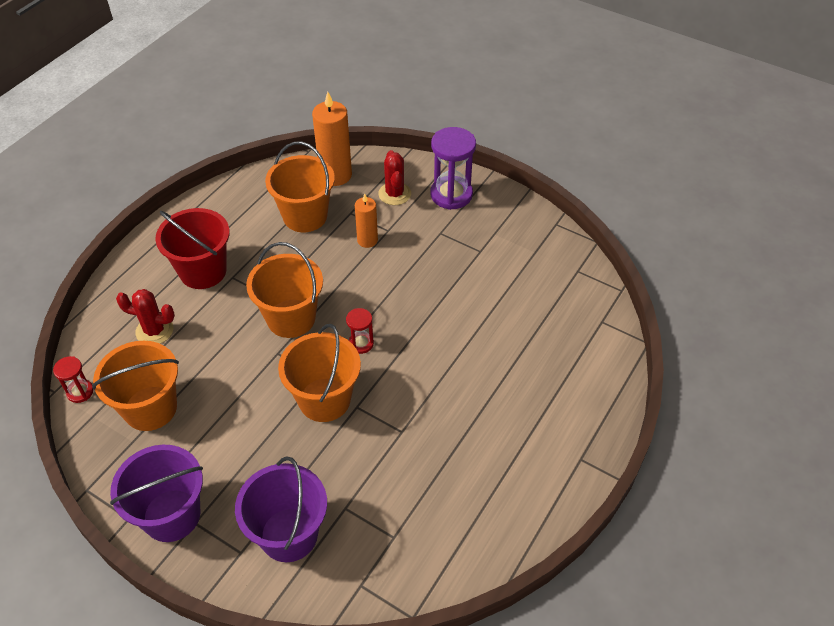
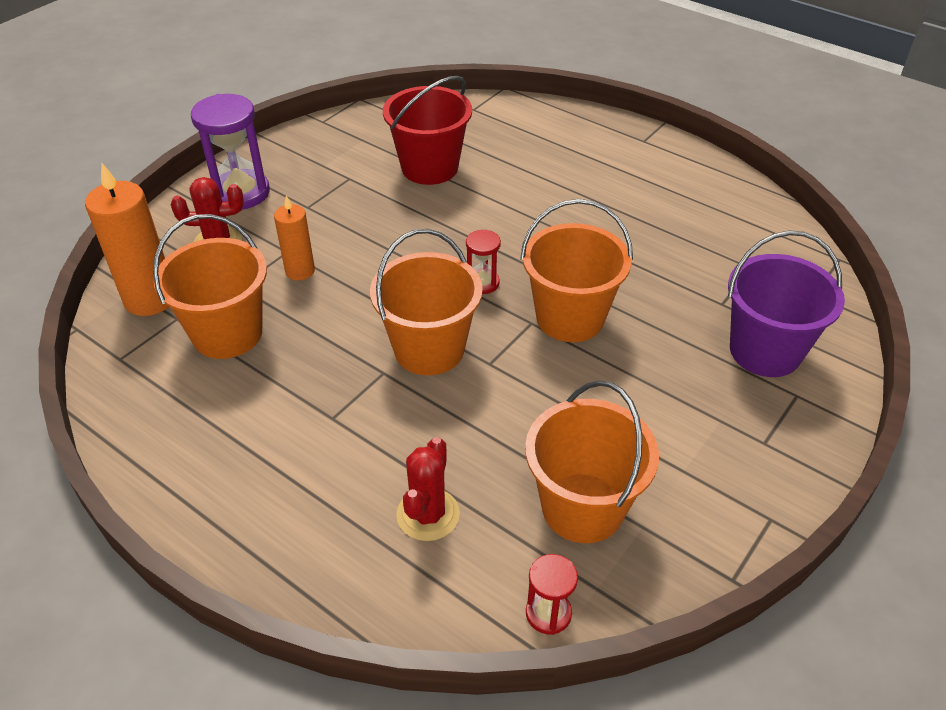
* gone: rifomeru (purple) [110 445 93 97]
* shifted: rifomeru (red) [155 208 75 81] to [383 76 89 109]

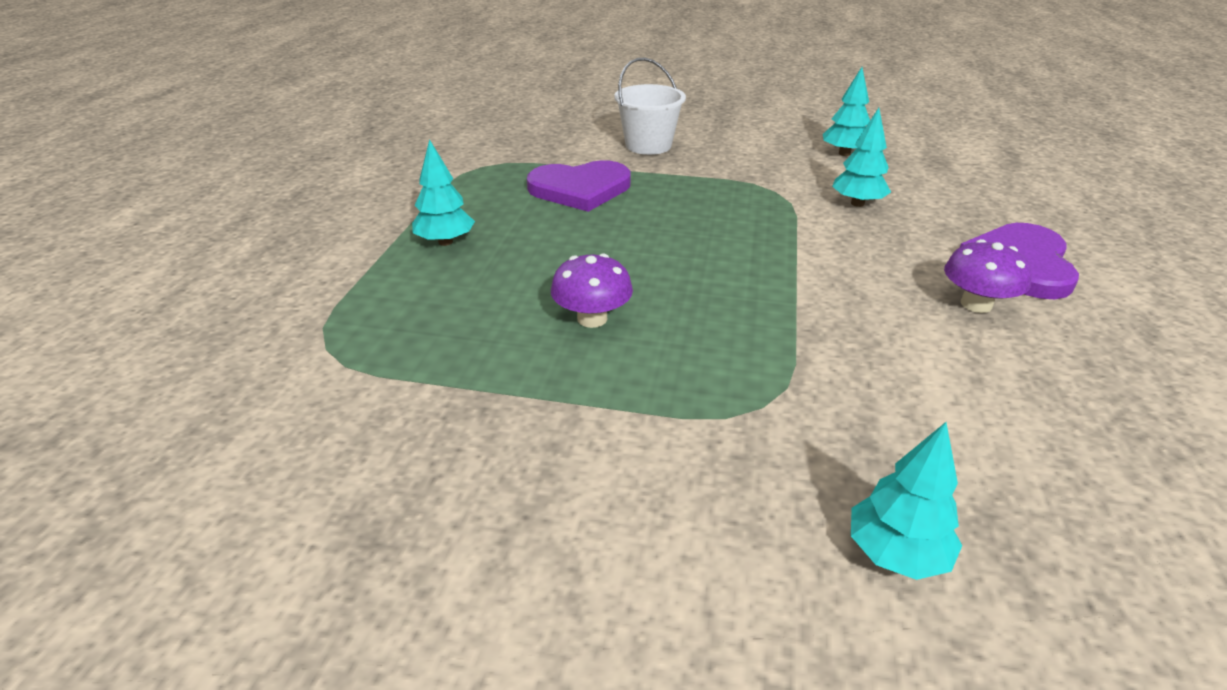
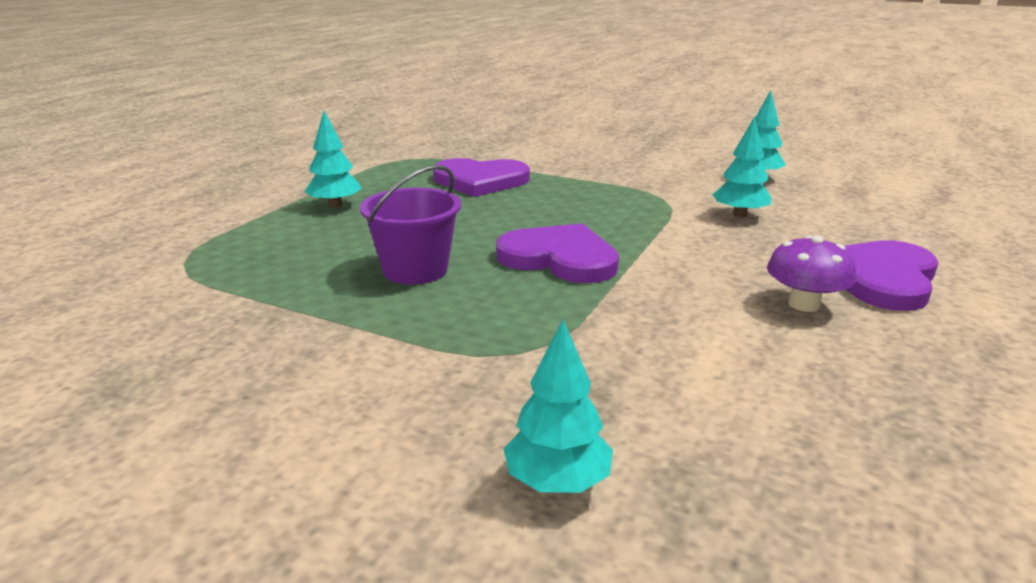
* swapped: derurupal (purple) [551 253 82 75] to rifomeru (purple) [360 165 101 120]
* gone: rifomeru (white) [614 58 72 97]
* new: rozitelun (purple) [496 223 123 60]

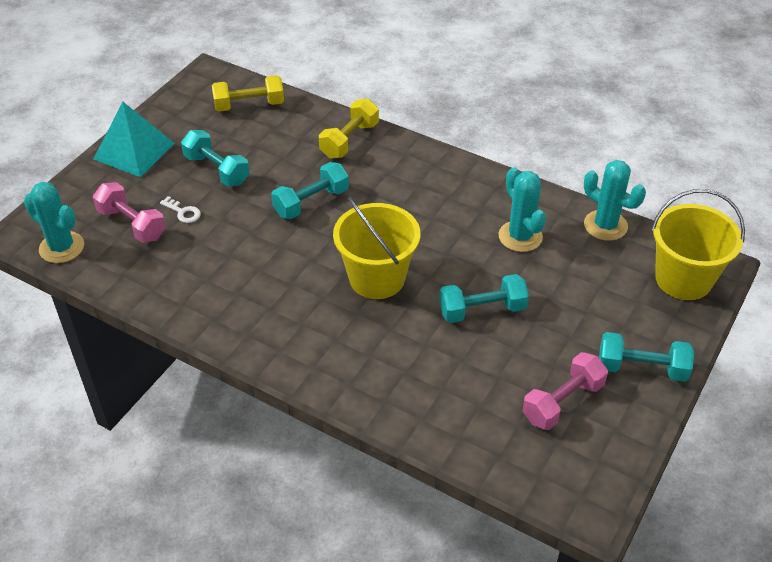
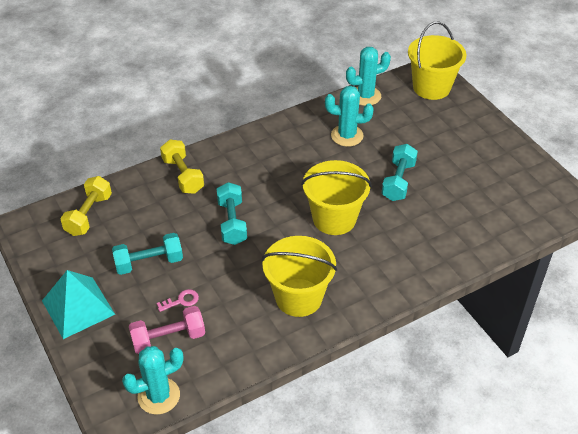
* repainted: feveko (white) [160 196 41 27] to feveko (pink) [157 289 42 23]
* gone: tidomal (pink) [522 352 86 78]
* gone: tidomal (turquoise) [599 332 95 50]
* new: rifomeru (yellow) [262 236 75 81]

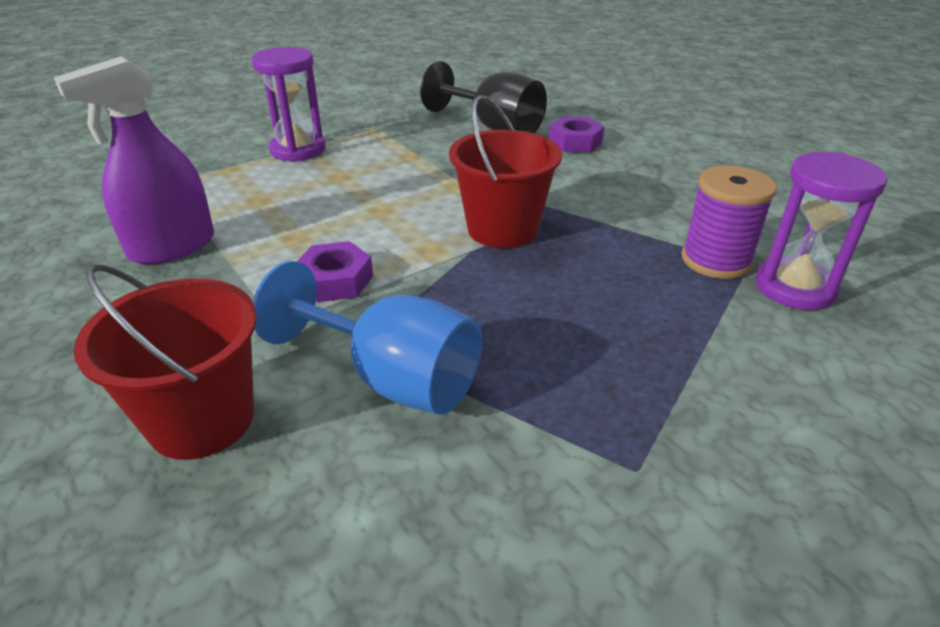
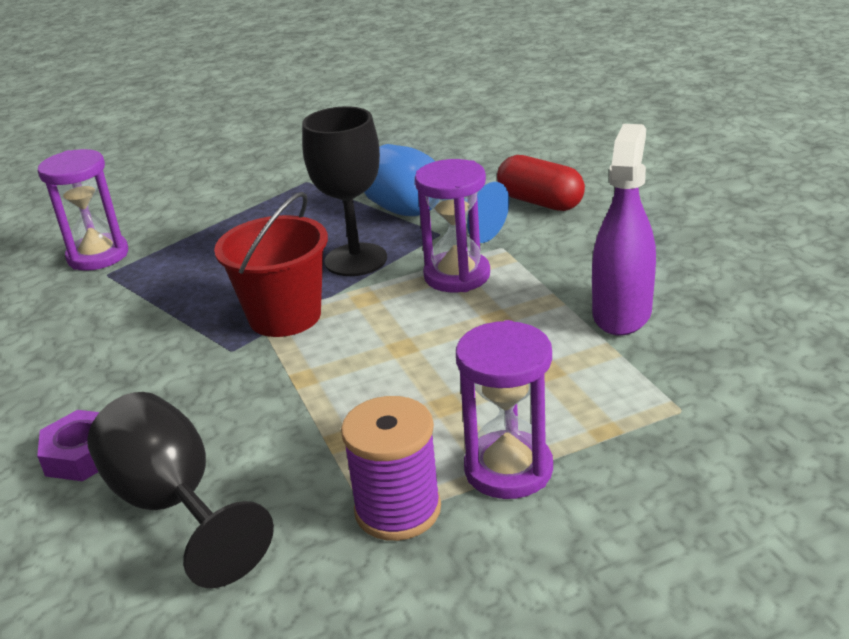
* rotated: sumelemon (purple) [54 56 160 208] = [592 124 64 211] 45 degrees counterclockwise
* swapped: rifomeru (red) [74 264 183 196] to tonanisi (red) [497 155 88 56]
* swapped: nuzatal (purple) [297 241 76 61] to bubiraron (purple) [415 159 75 133]
* shifted: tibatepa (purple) [682 165 95 114] to [341 396 100 145]
* new: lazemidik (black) [302 106 85 170]

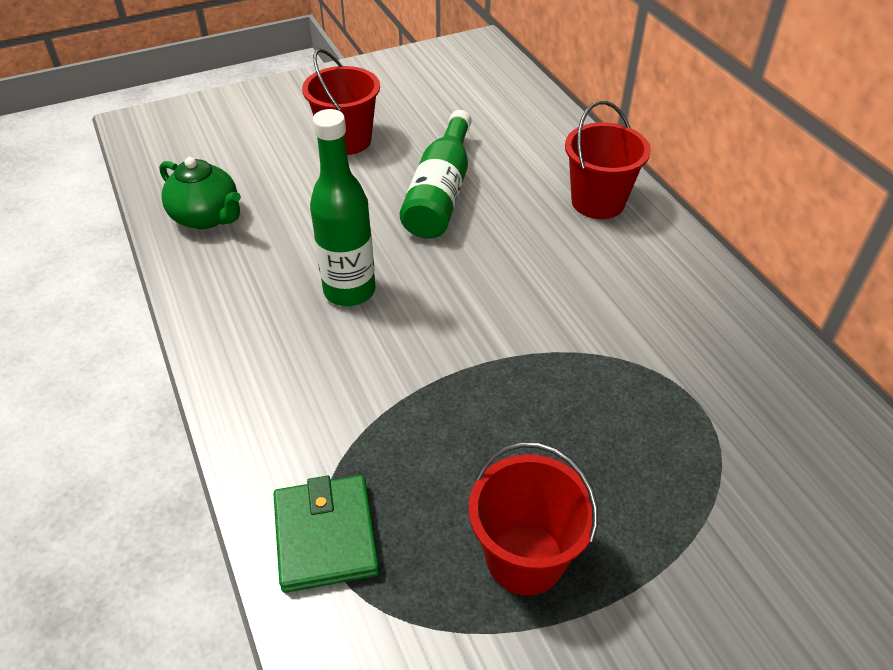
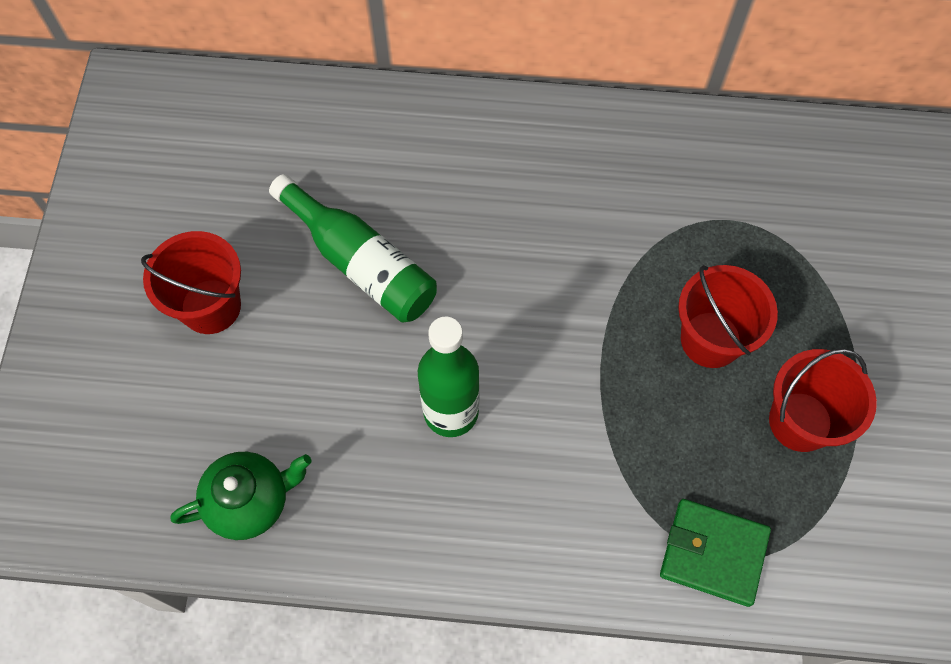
* shifted: rifomeru (red) [565 101 86 118] to [678 265 100 103]

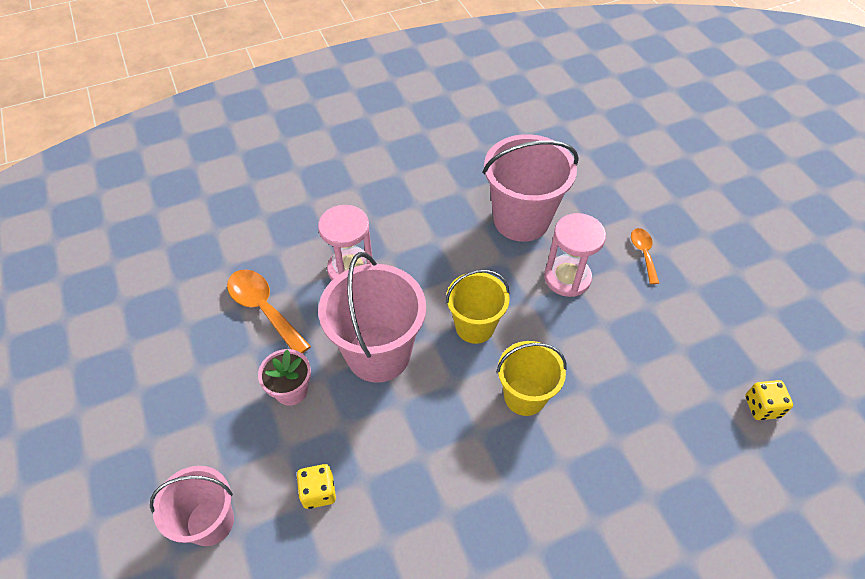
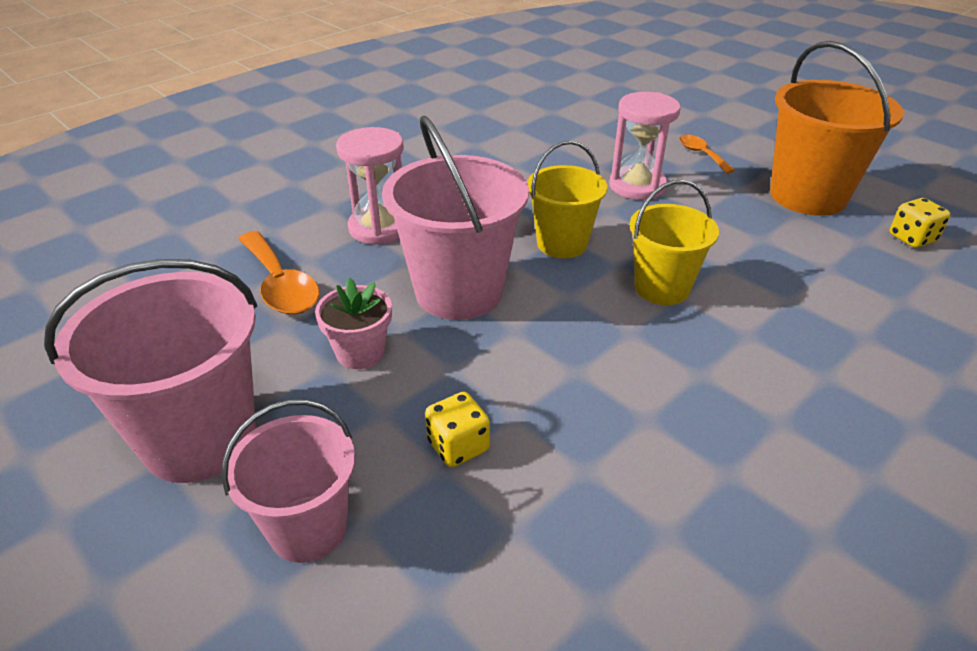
* rotated: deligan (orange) [227 270 84 84] = [238 231 82 83] 150 degrees counterclockwise
* shifted: rifomeru (pink) [483 134 96 108] to [44 259 213 224]
* new: rifomeru (orange) [770 41 134 175]

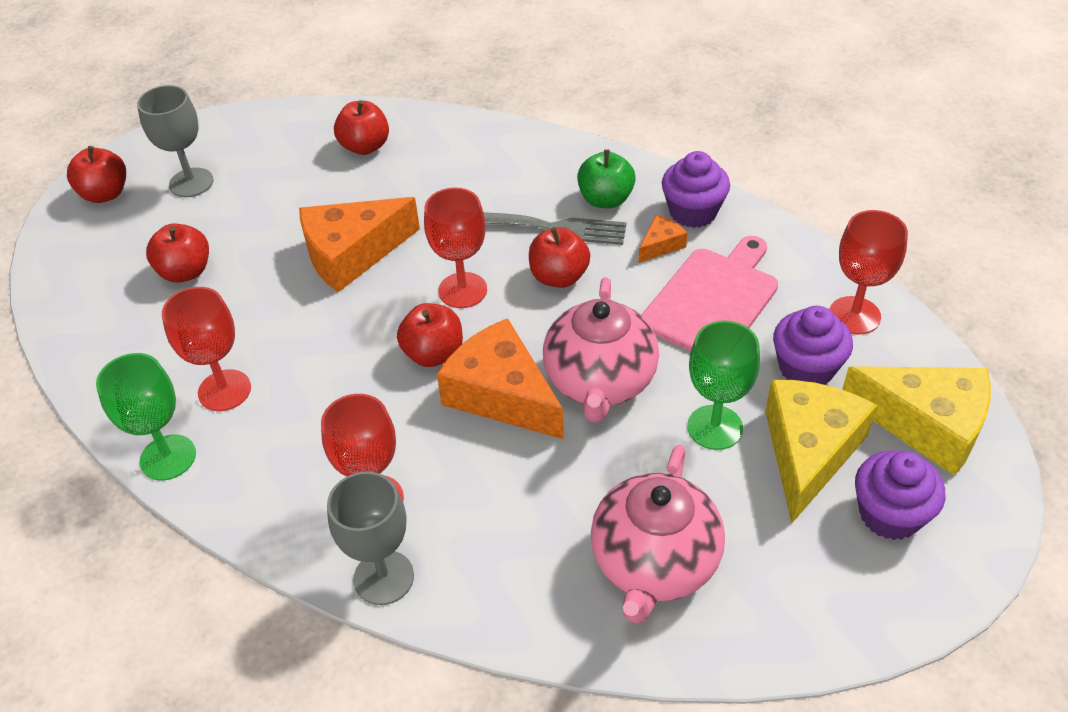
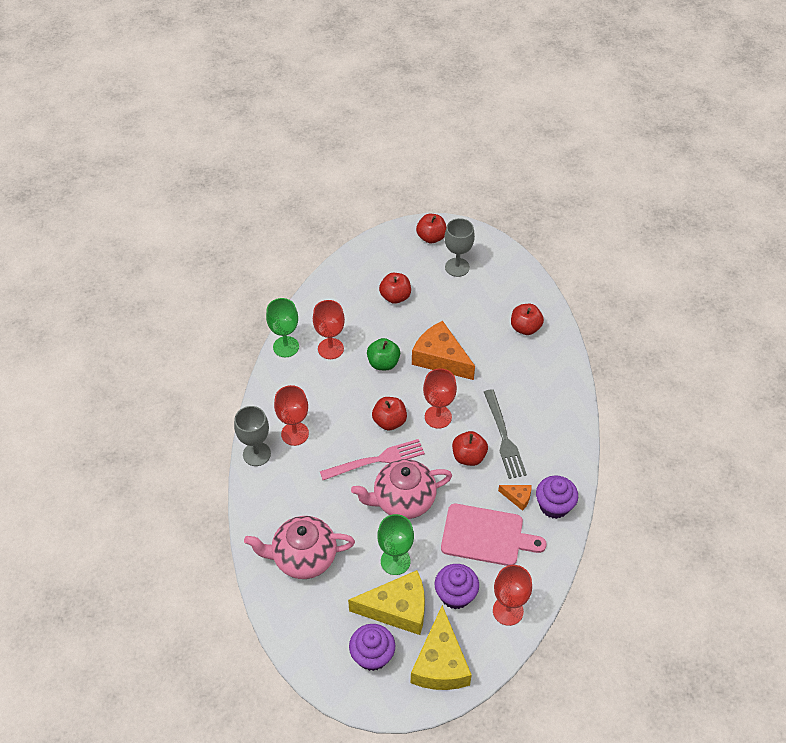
* swapped: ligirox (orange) [437 318 127 121] to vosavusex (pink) [320 439 105 41]
* shifted: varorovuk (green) [577 149 59 59] to [367 338 33 32]

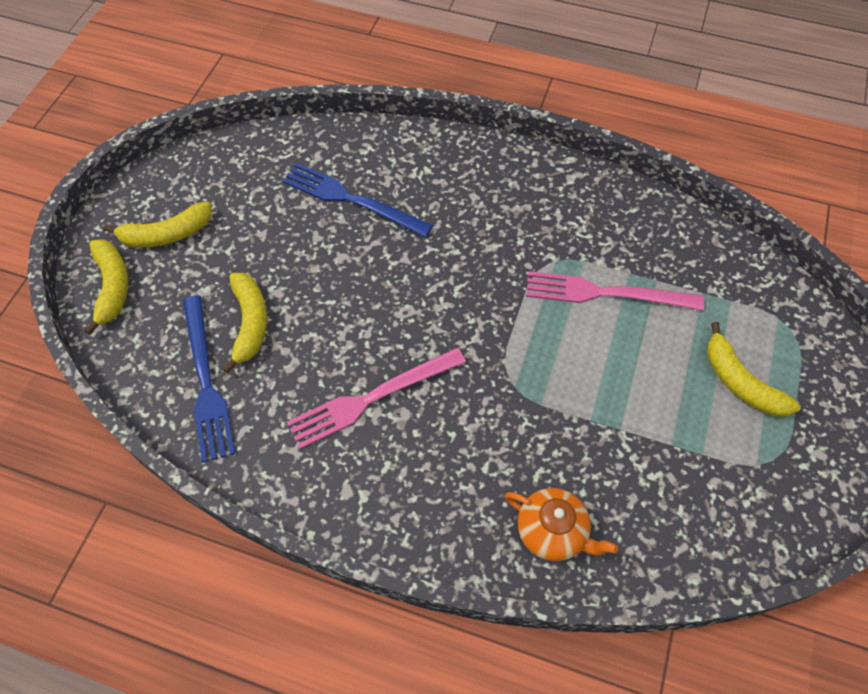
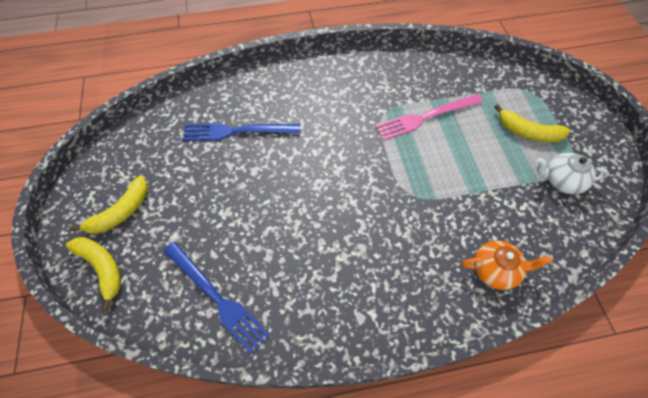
* gone: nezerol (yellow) [223 273 44 101]
* gone: vosavusex (pink) [287 348 179 101]
* new: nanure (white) [537 153 72 41]

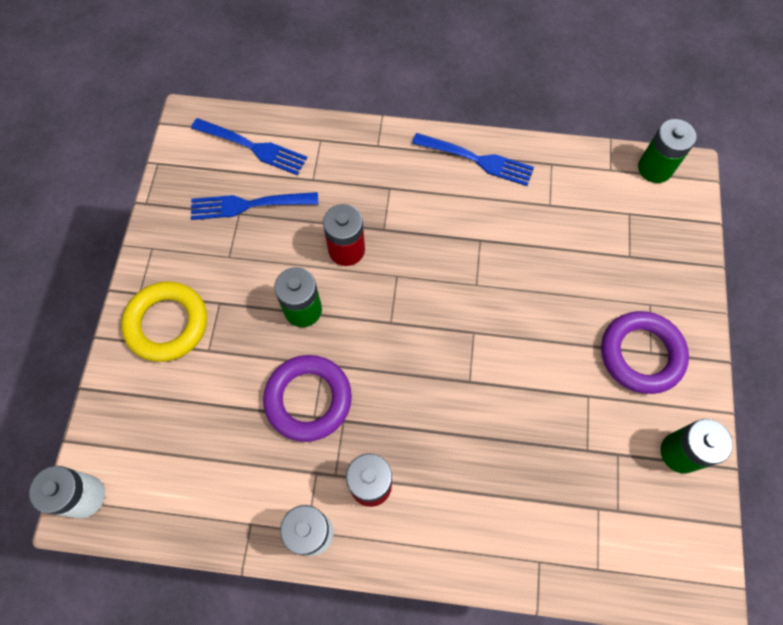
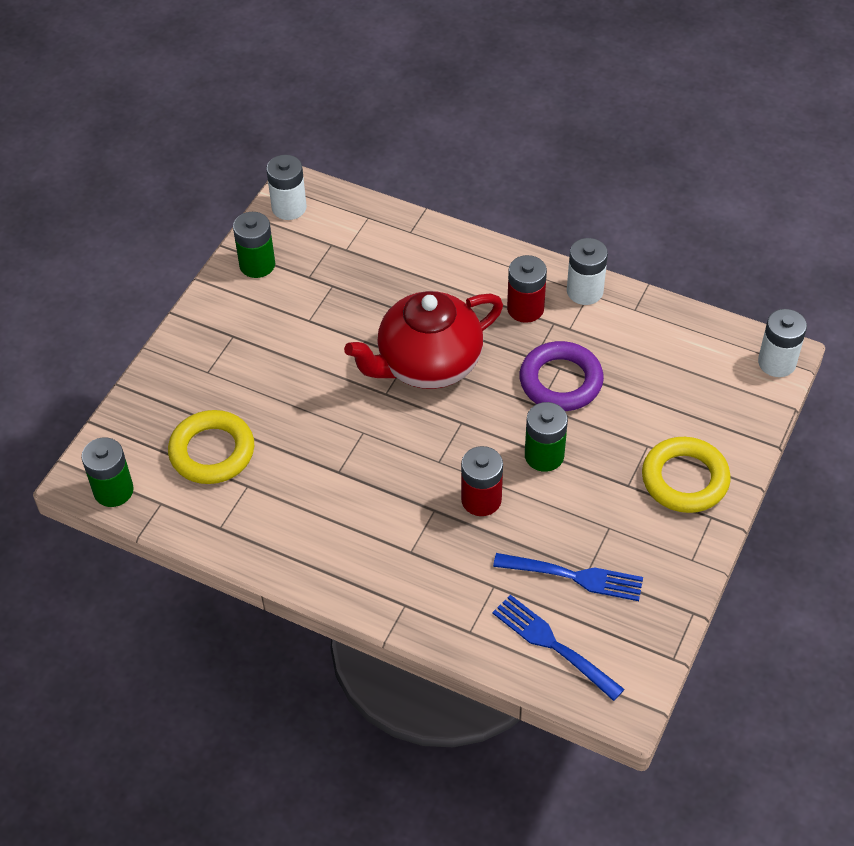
* gone: vosavusex (blue) [412 133 122 53]
* gone: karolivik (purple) [601 311 88 83]
* new: karolivik (yellow) [168 410 86 74]
* new: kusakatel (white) [266 155 41 65]
* new: nanure (red) [344 291 159 98]

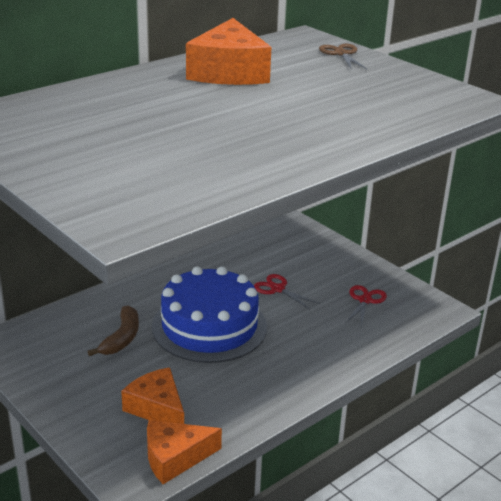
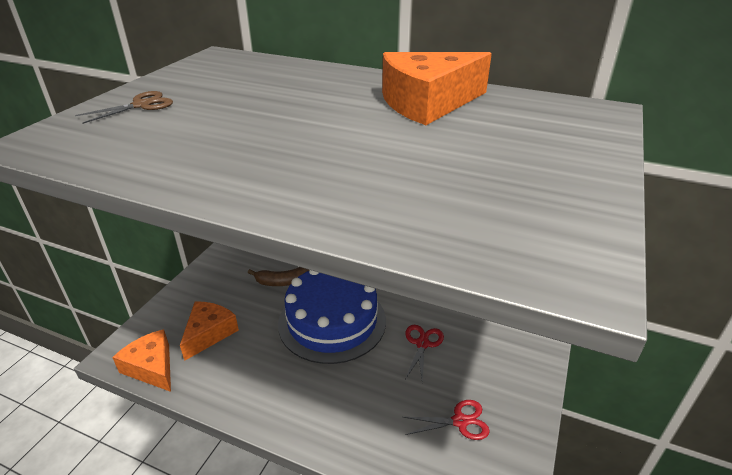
* shifted: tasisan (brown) [319 44 49 26] to [75 91 98 33]

